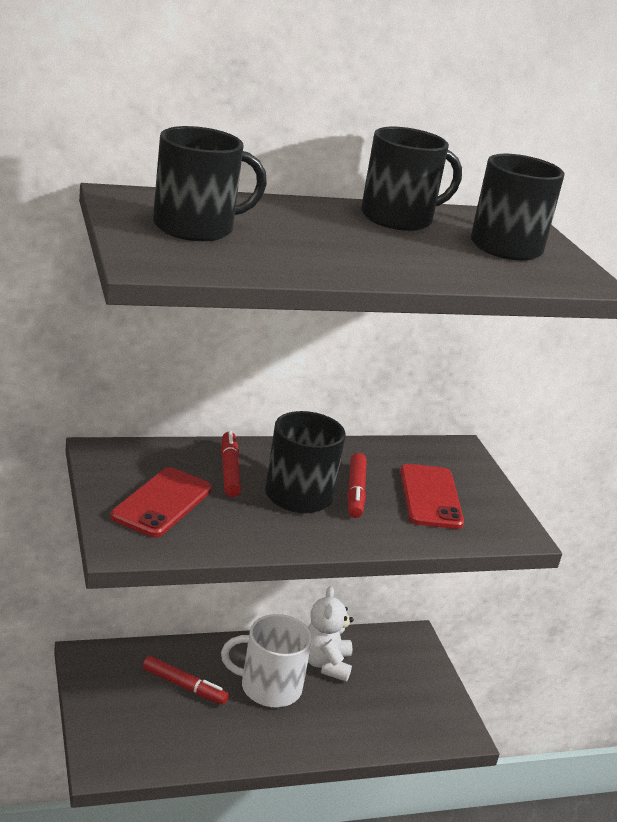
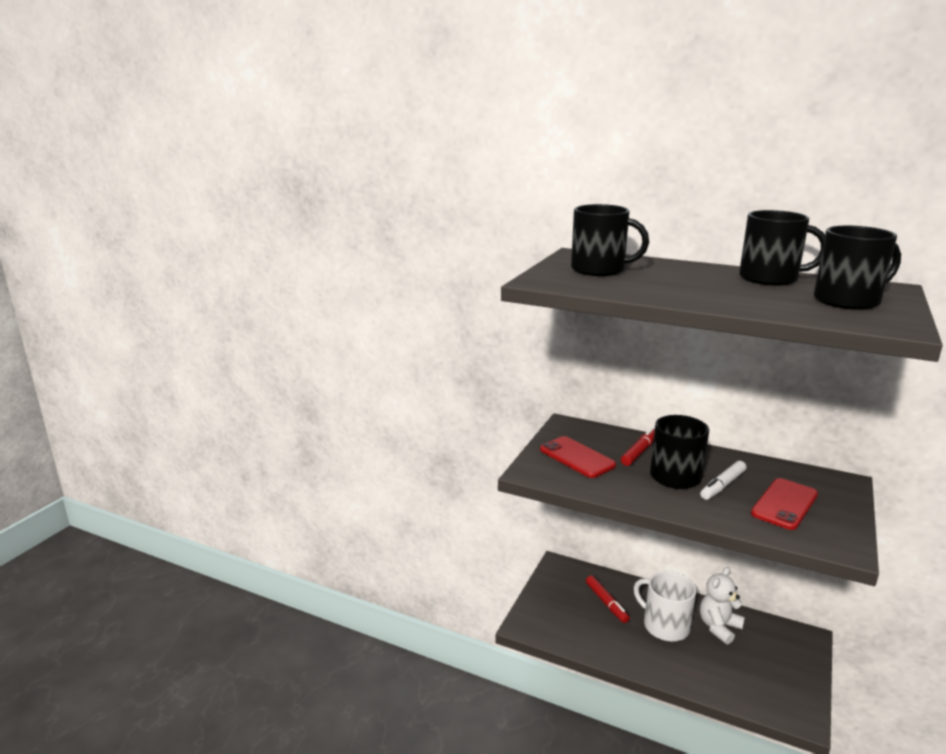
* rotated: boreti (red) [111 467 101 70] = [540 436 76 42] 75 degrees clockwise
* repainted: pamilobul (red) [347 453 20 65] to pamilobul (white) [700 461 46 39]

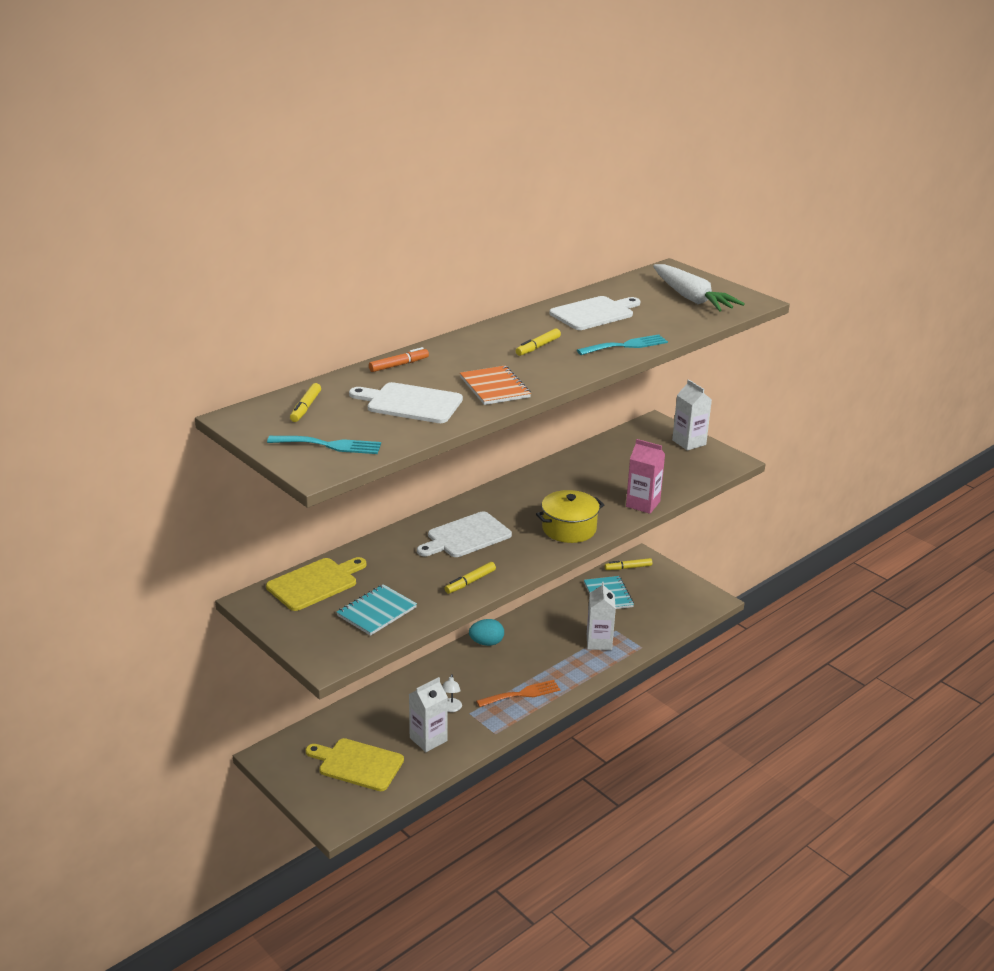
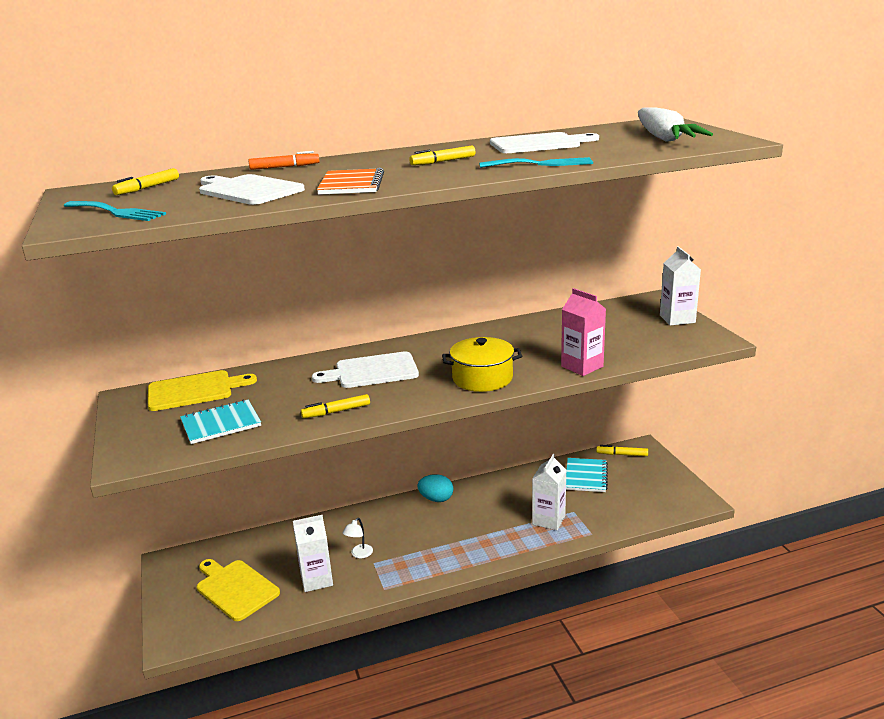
* gone: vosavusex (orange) [476 680 84 27]

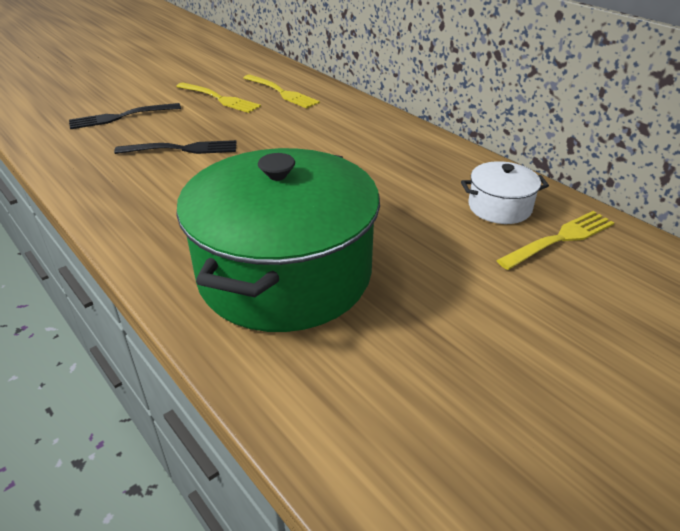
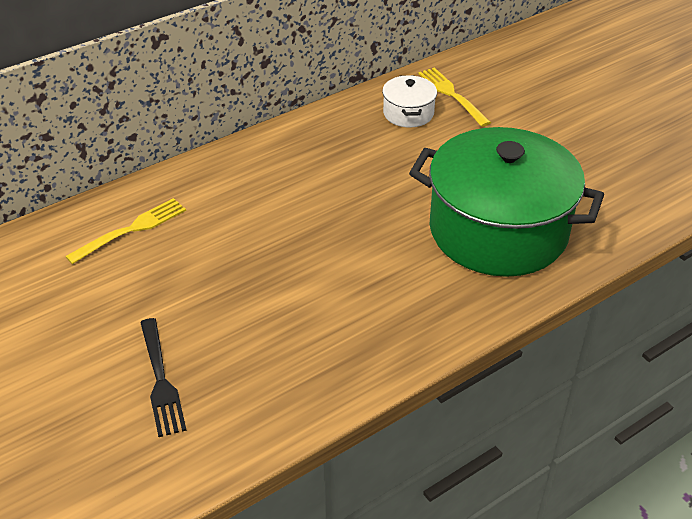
* gone: vosavusex (black) [114 140 123 14]
* gone: vosavusex (yellow) [176 83 85 30]

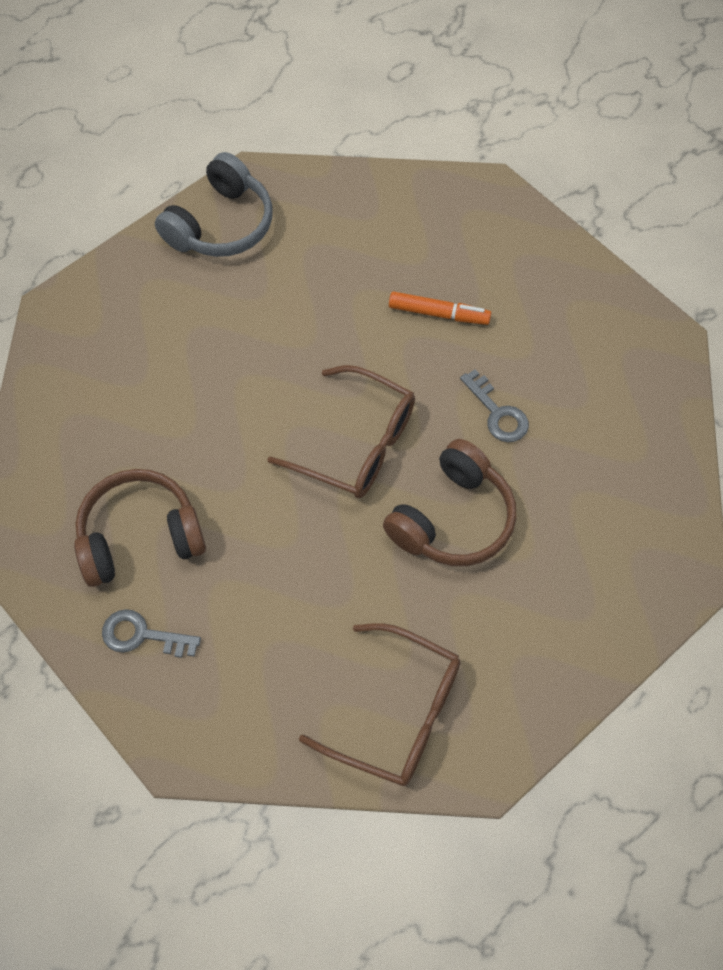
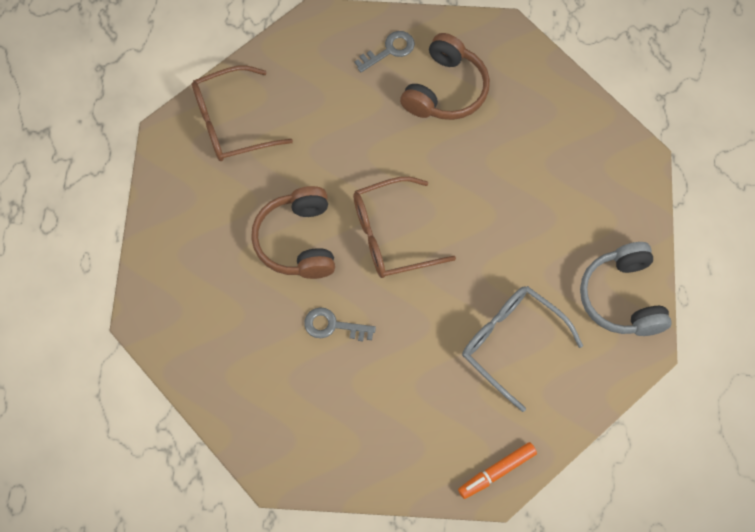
* shifted: pamilobul (orange) [389 291 102 34] to [458 442 79 57]
* new: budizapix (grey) [462 286 121 126]

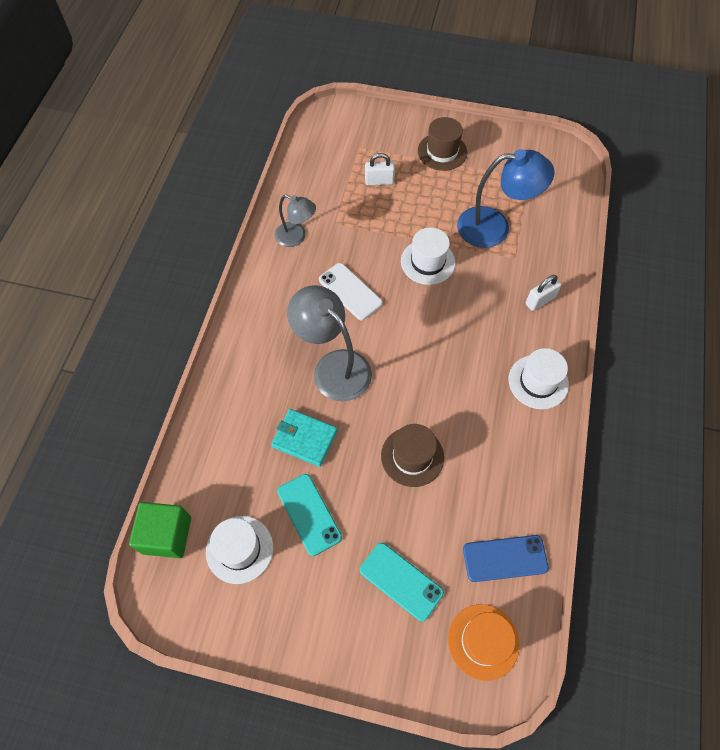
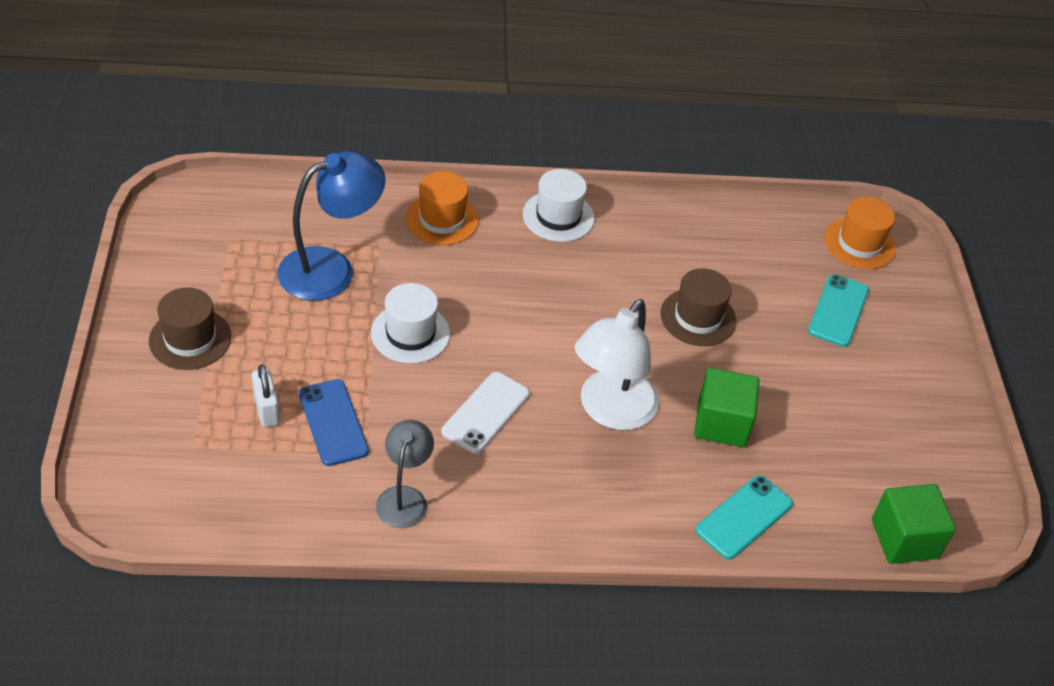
* gone: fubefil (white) [206 516 67 68]
* swapped: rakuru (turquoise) [271 409 67 58] to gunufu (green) [694 368 65 79]
* shifted: boreti (turquoise) [277 474 65 82] to [695 475 98 84]
* repainted: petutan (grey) [287 285 85 116] to petutan (white) [574 299 85 131]
* rotated: petutan (blue) [457 149 97 99] = [278 151 108 150] 75 degrees clockwise
* shifted: boreti (blue) [463 535 86 47] to [299 379 70 87]
* swapped: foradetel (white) [526 275 35 36] to fubefil (orange) [406 171 73 74]

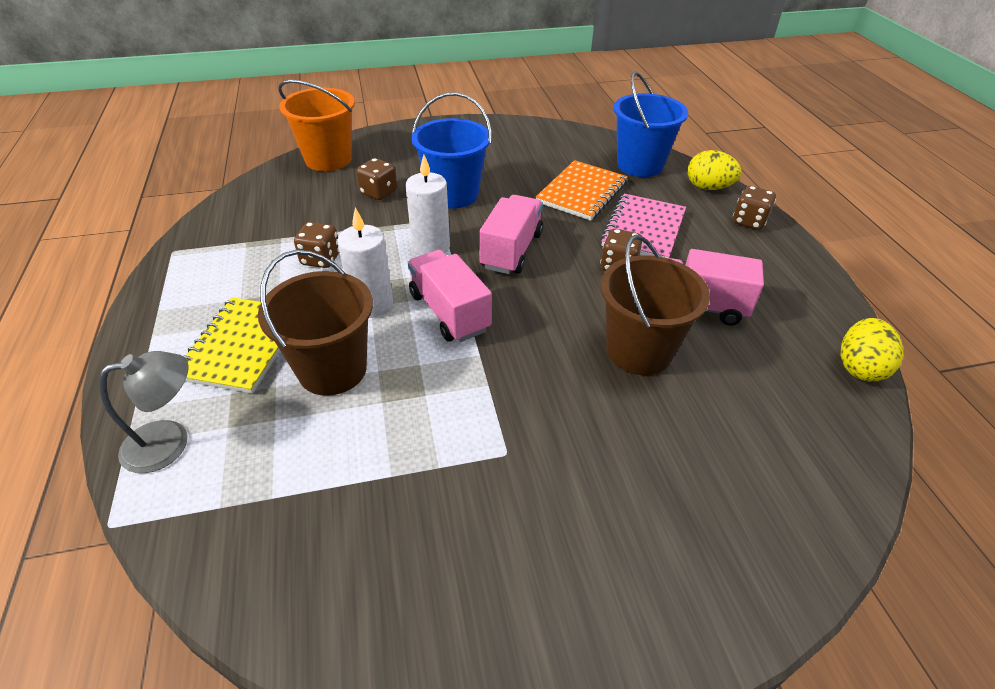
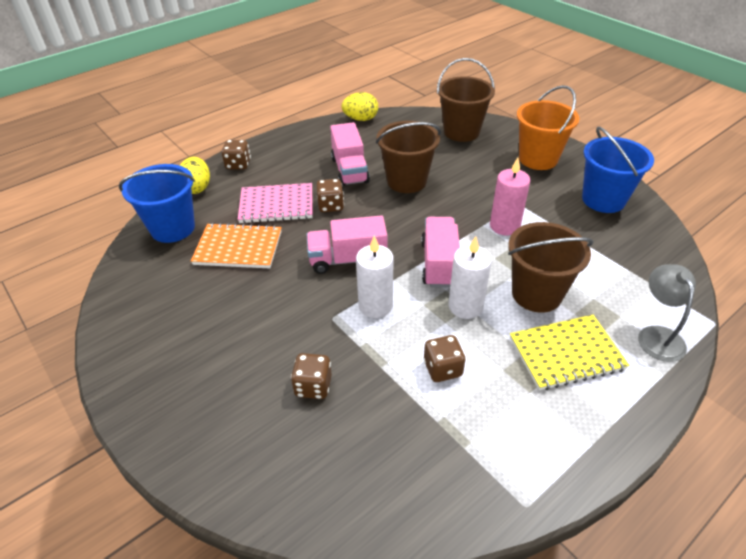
* rotated: petutan (grey) [99 351 90 122] = [638 264 58 98] 45 degrees clockwise
* shifted: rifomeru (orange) [278 80 77 91] to [517 85 62 85]
* rotated: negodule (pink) [408 250 84 92] = [421 217 39 71] 150 degrees clockwise
* shifted: rifomeru (blue) [411 92 81 116] to [582 126 72 87]
* new: rifomeru (brown) [437 58 58 84]
* new: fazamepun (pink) [490 157 41 78]

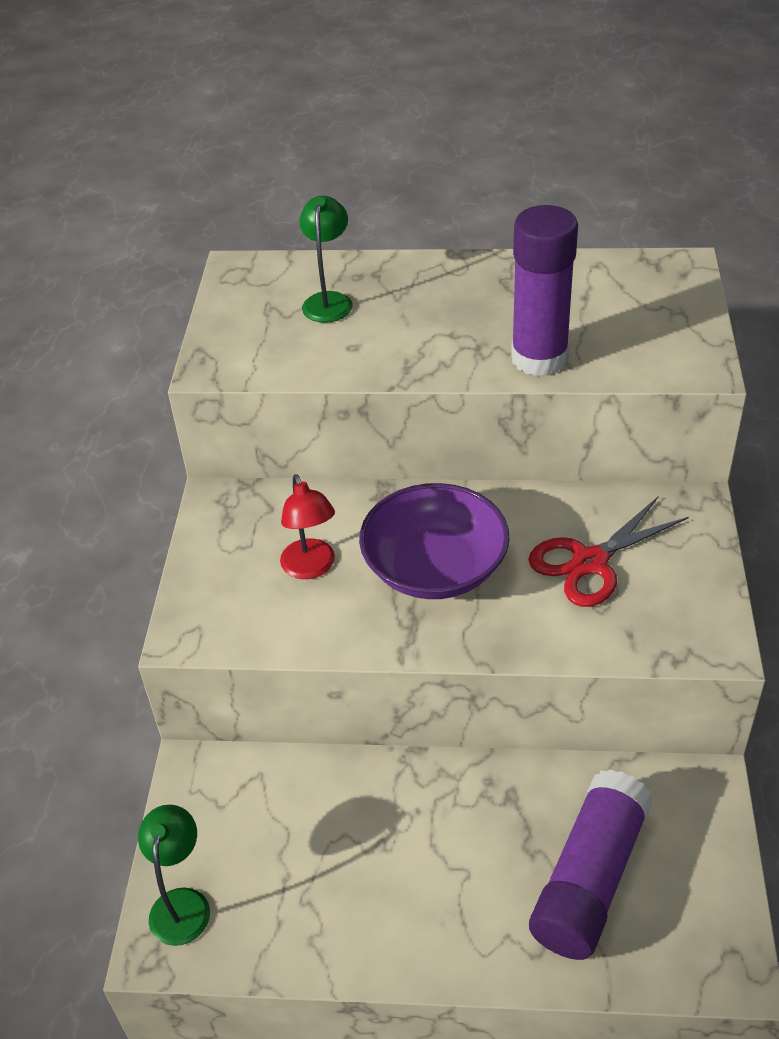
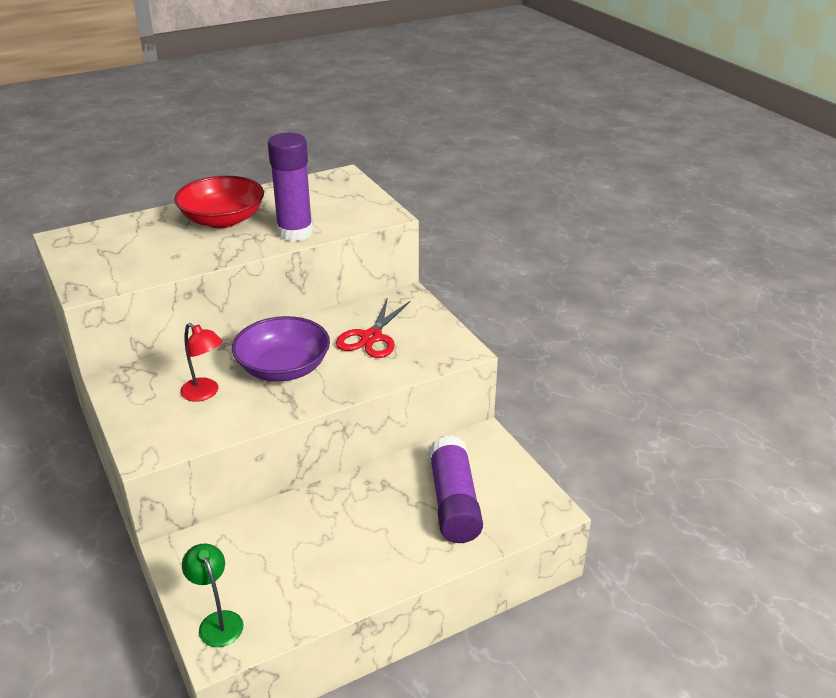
* gone: petutan (green) [299 196 53 127]
* new: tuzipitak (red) [174 176 90 52]

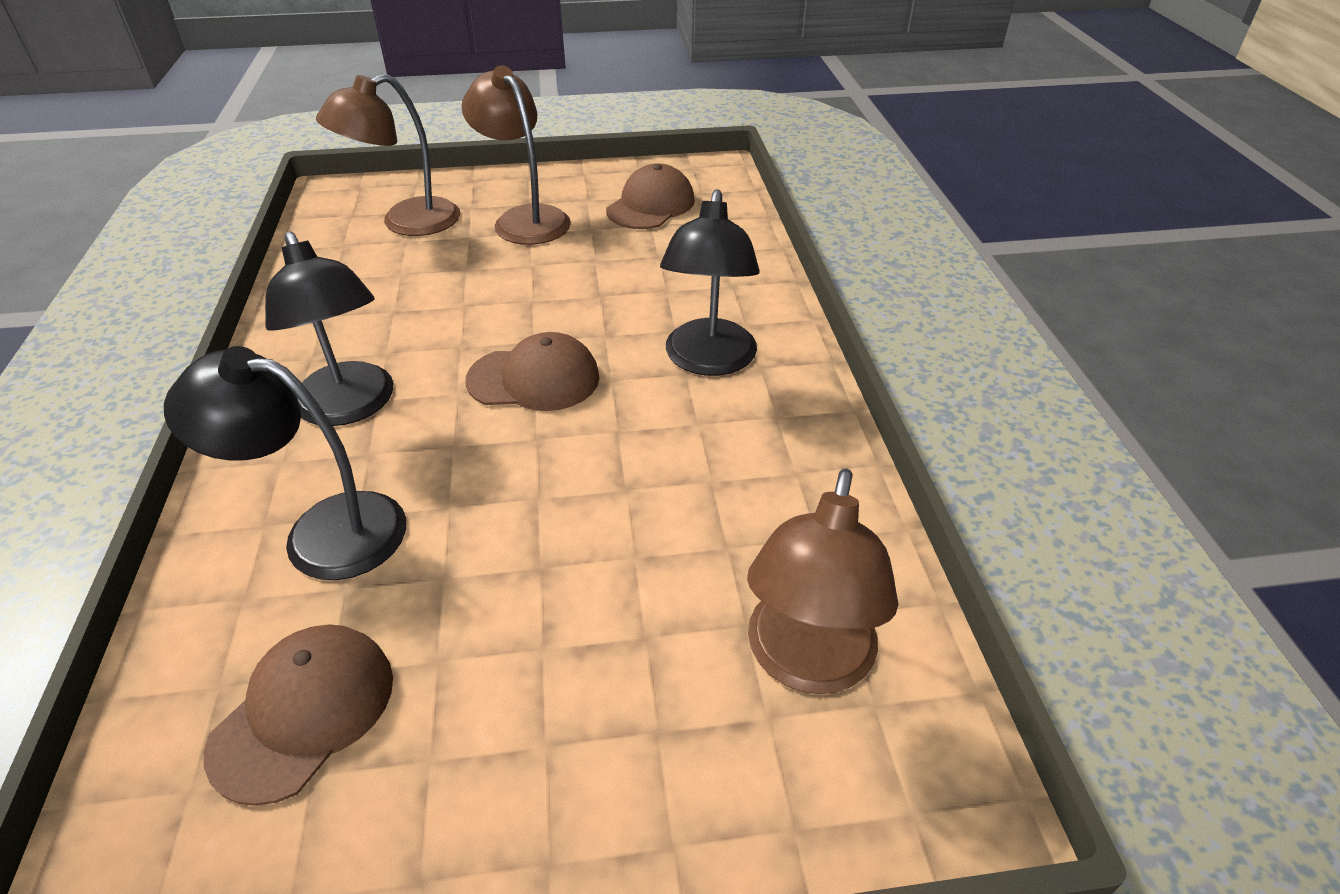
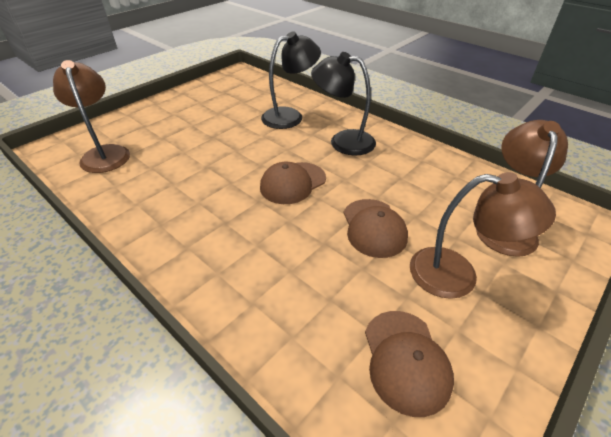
* shifted: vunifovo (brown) [204 624 189 182] to [343 199 65 59]
* gone: petutan (black) [660 189 100 187]

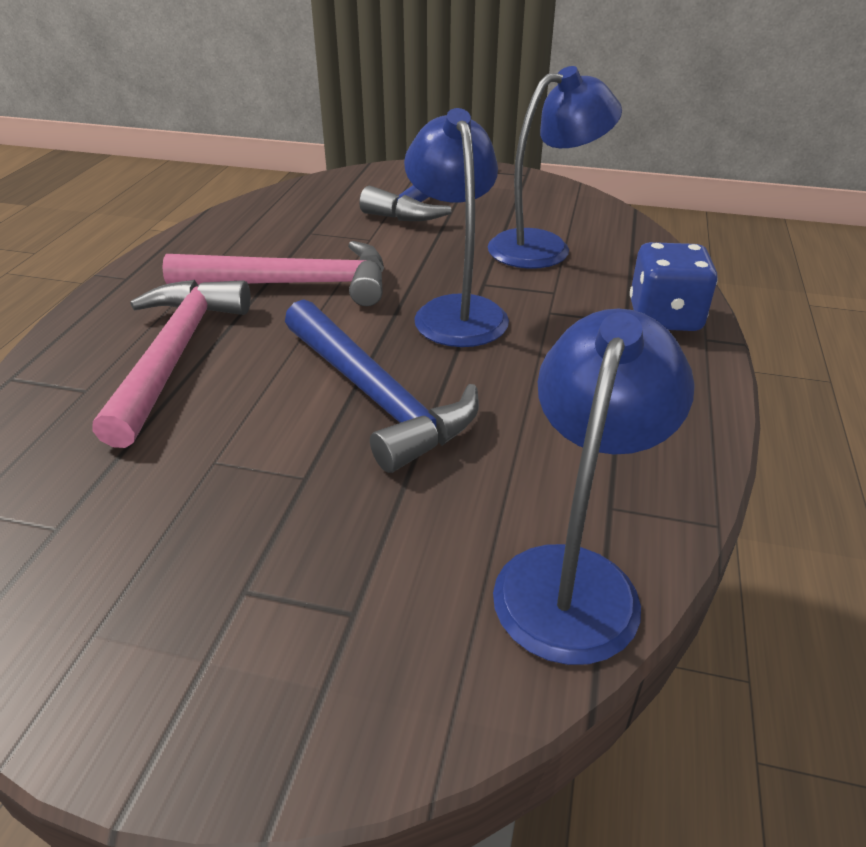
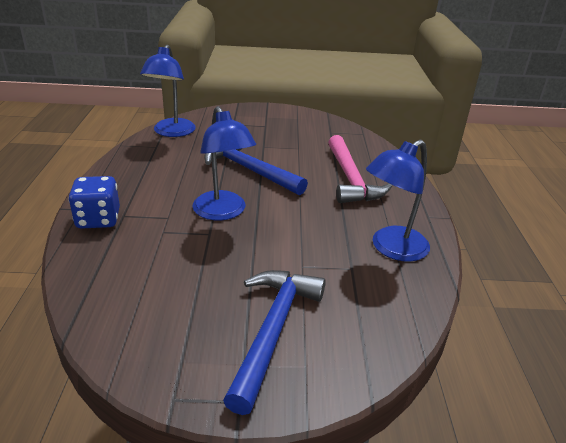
* gone: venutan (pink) [162 241 222 65]
* shifted: petutan (blue) [488 66 134 203] to [366 140 64 122]

